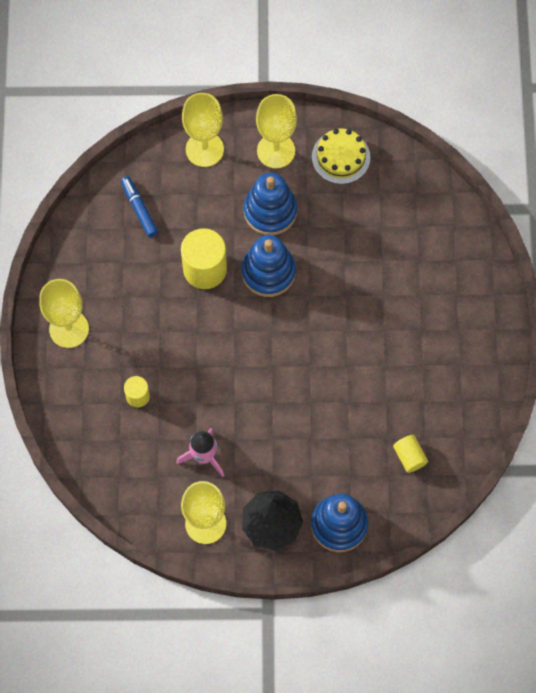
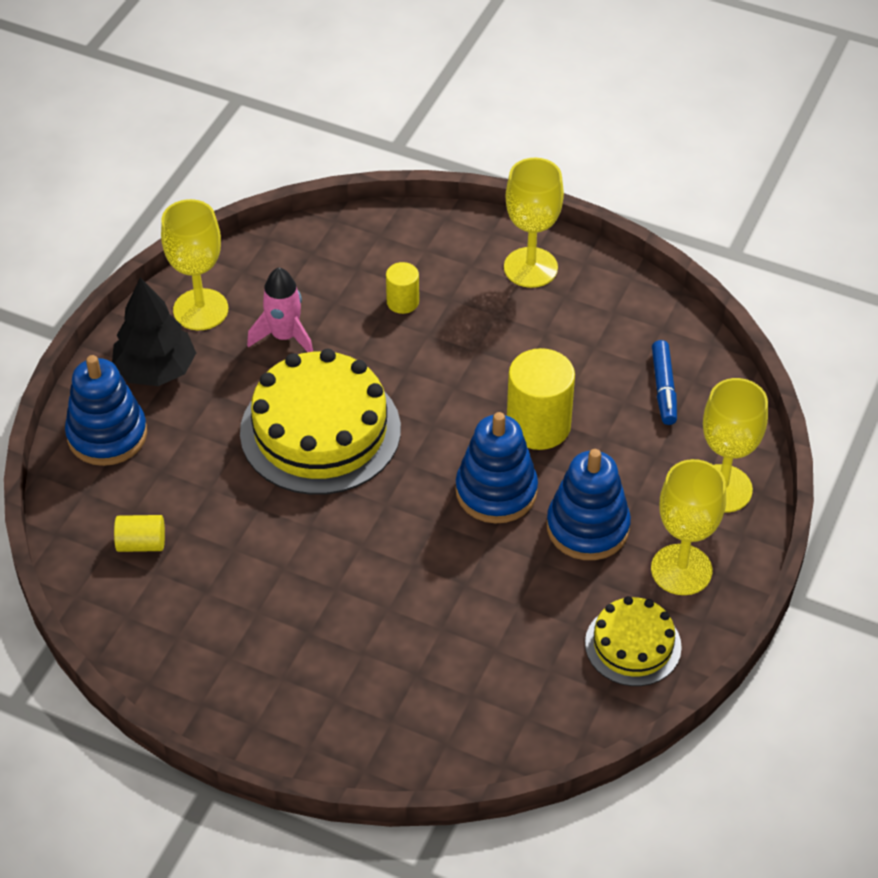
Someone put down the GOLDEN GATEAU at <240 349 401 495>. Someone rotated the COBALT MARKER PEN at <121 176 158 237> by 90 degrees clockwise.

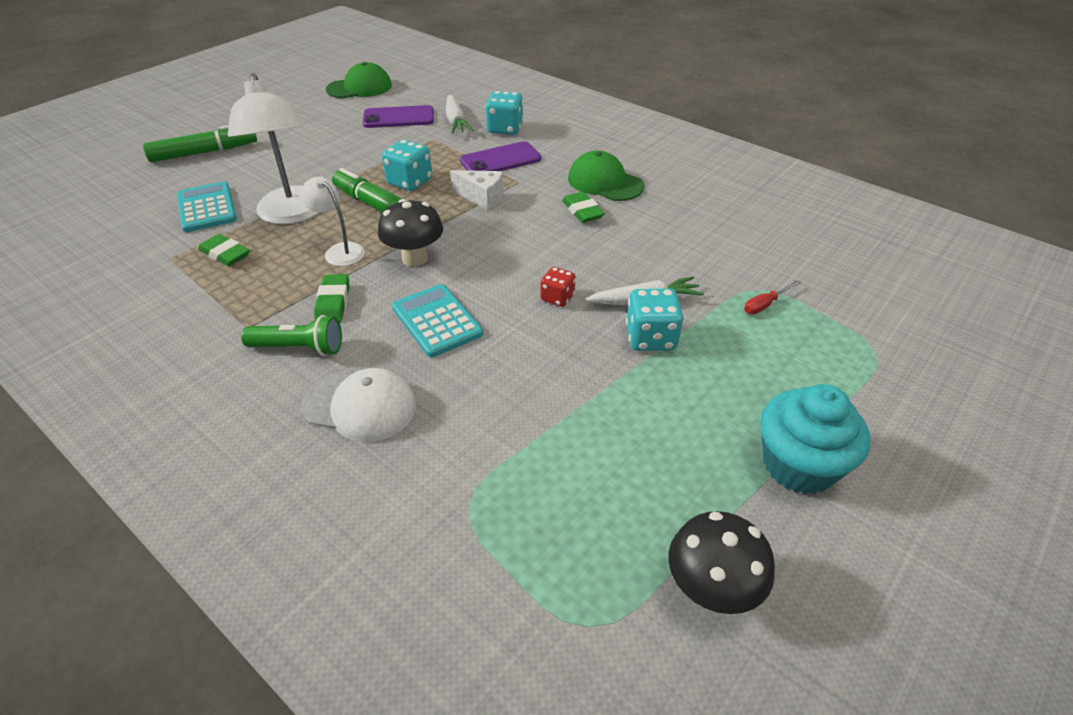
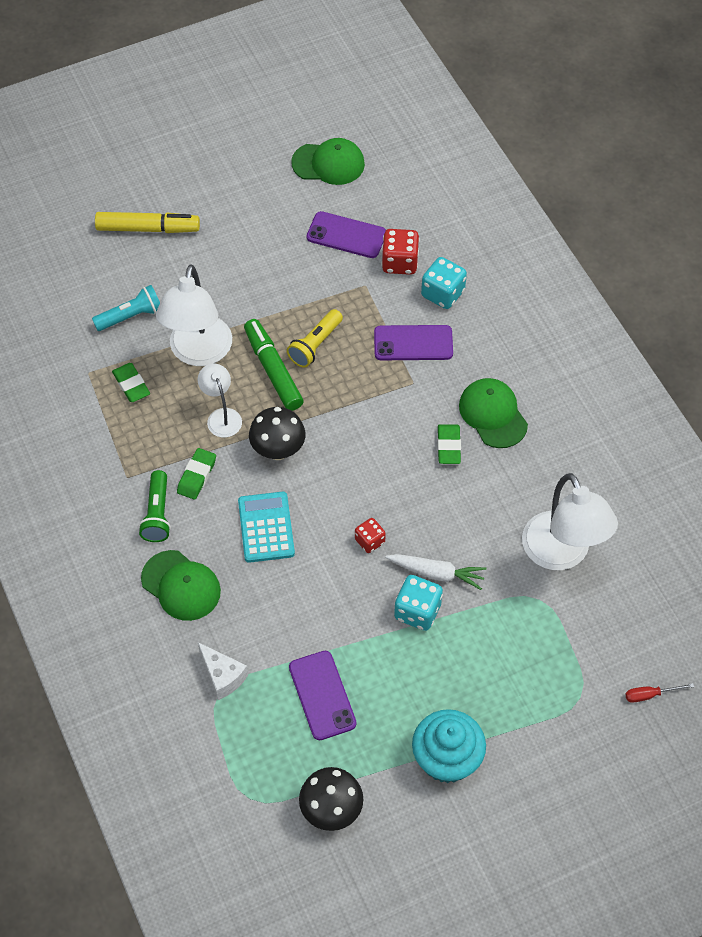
Someone put down the ROYAL PURPLE SMARTPHONE at <289 651 356 740>. Someone put down the SNOW-WHITE DESK LAMP at <522 473 618 570>. Someone carried the SNOW-WHITE CHEESE from <450 170 503 210> to <198 642 248 700>. Someone carried the SCARLET HAND SCREWDRIVER from <744 280 801 314> to <625 683 694 703>. Someone swapped the TURQUOISE CALCULATOR at <177 182 237 232> for the TURQUOISE TORCH at <92 285 160 331>. Someone swapped the TURQUOISE DIE at <382 140 432 191> for the GOLDEN TORCH at <287 309 343 368>. Someone swapped the SNOW-WHITE TOY CARROT at <446 95 473 134> for the SCARLET DIE at <381 229 420 275>. Someone repainted the GREEN MARKER PEN at <143 125 257 162>, which became the GOLDEN MARKER PEN at <95 212 200 233>. Someone repainted the SNOW-WHITE CAP at <301 368 416 442>, which became the GREEN CAP at <141 550 221 621>. Someone rotated the GREEN TORCH at <241 315 342 356> by 60 degrees clockwise.

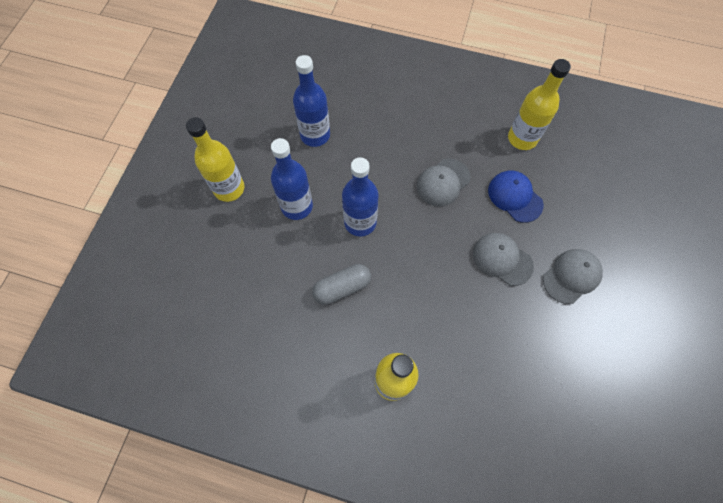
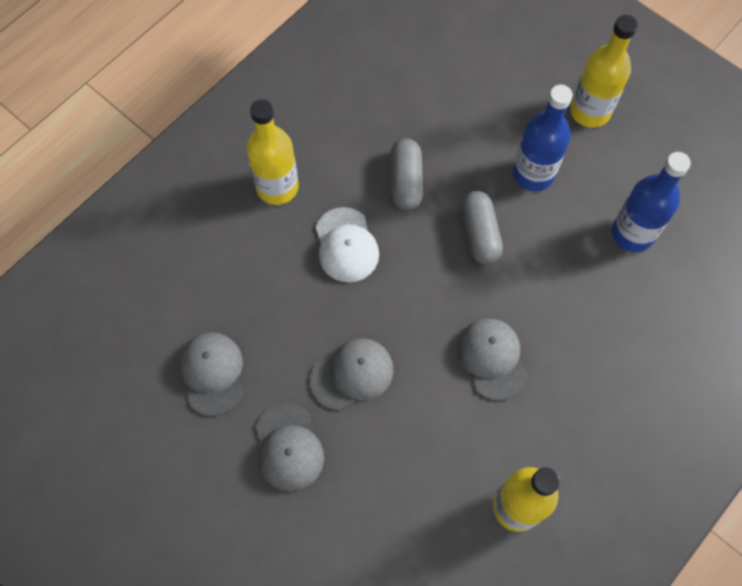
Someone took away the COBALT CAP at <488 171 544 223>. Someone put down the GRAY CAP at <179 332 243 416>. Someone put down the SNOW-WHITE CAP at <316 207 379 283>. Someone swapped the COBALT BOTTLE at <342 157 379 236> for the GRAY CAPSULE at <460 191 503 265>.

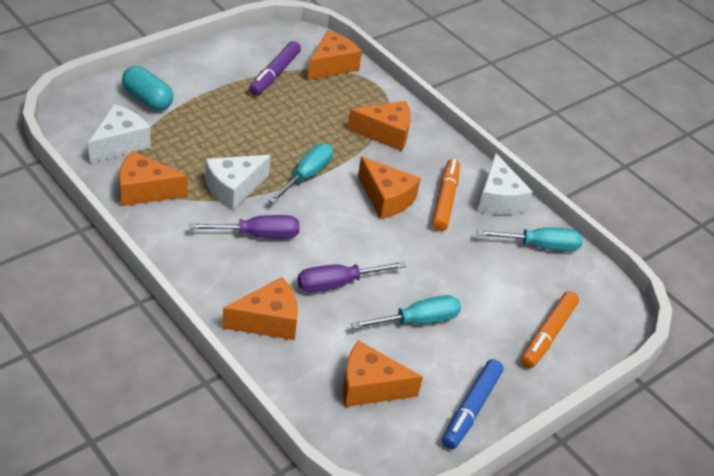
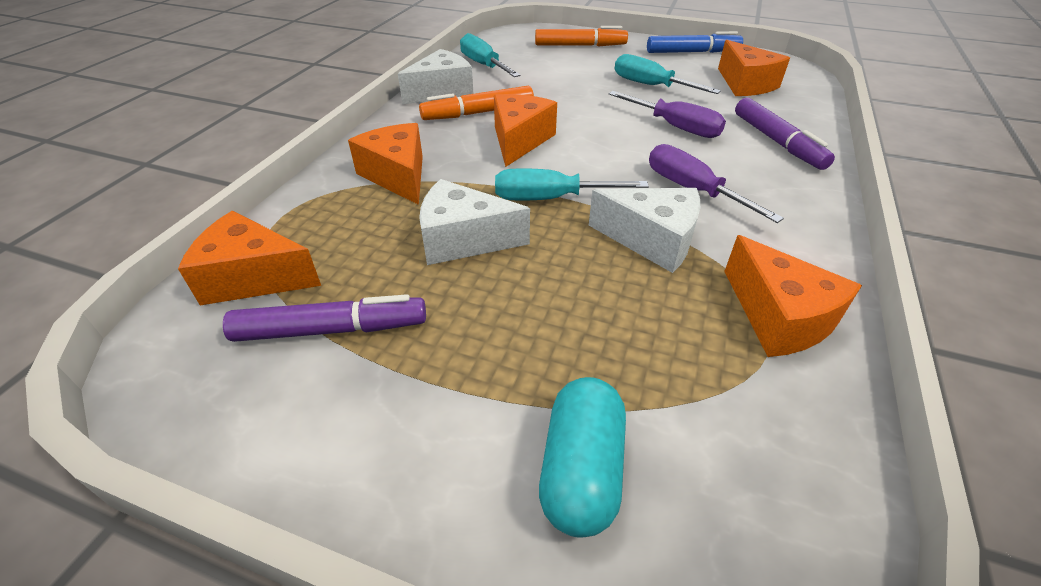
Someone carried the SNOW-WHITE CHEESE from <88 104 151 163> to <419 179 530 265>. Someone swapped the BRIGHT ORANGE CHEESE at <222 277 298 340> for the ROYAL PURPLE MARKER PEN at <735 98 835 170>.

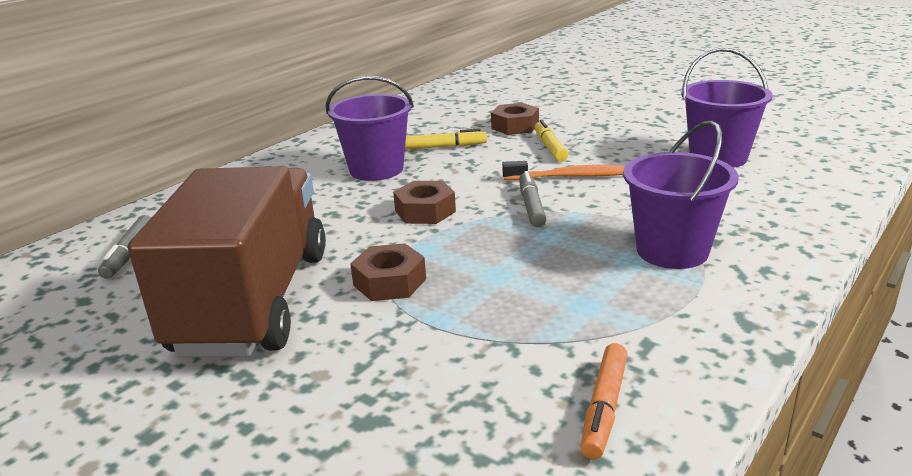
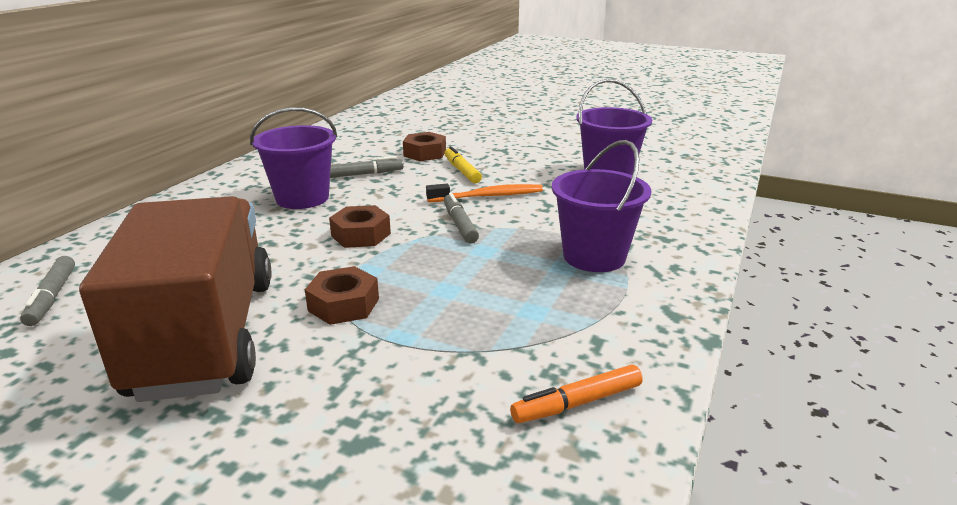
Someone repainted the GOLDEN MARKER PEN at <405 128 487 150>, which became the GRAY MARKER PEN at <330 156 404 178>. Someone rotated the BRIGHT ORANGE MARKER PEN at <580 343 628 459> by 60 degrees clockwise.

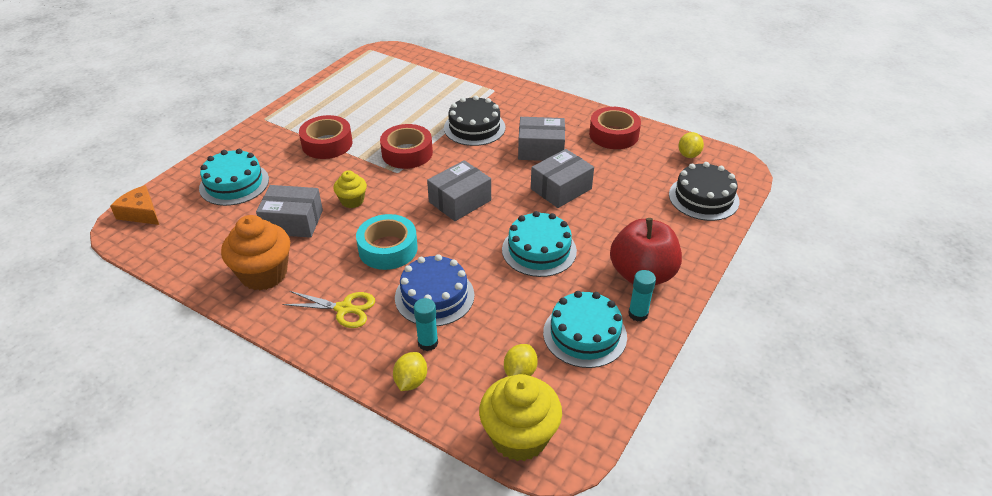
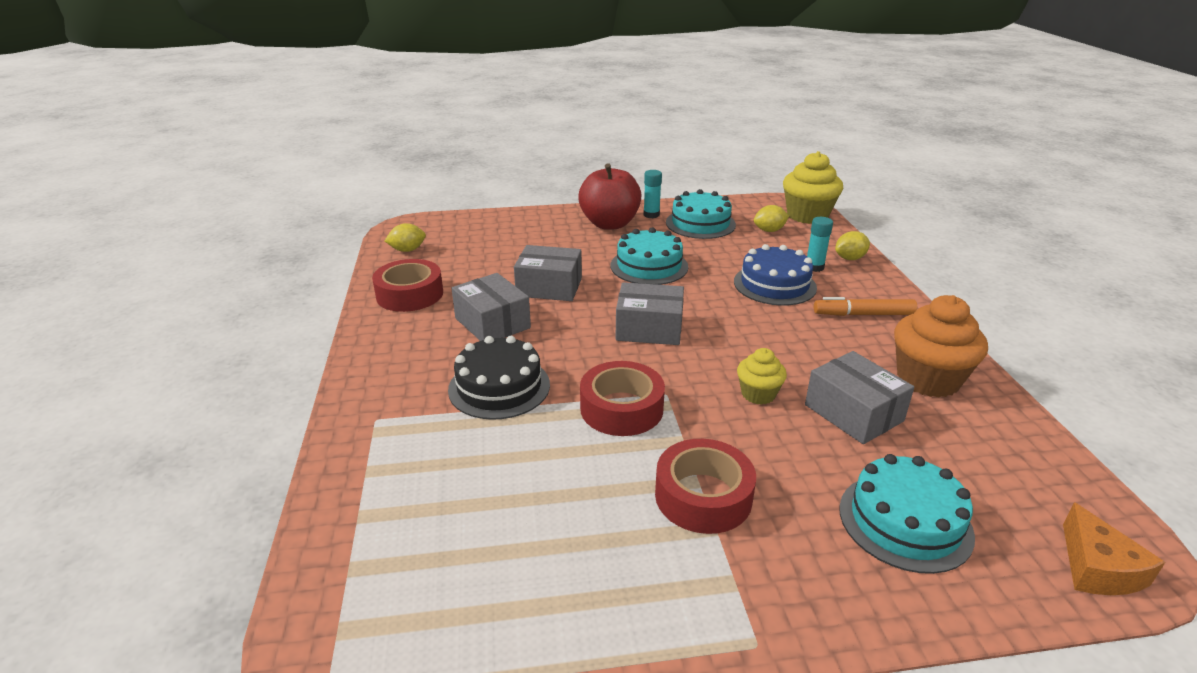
Someone took away the TURQUOISE STICKY TAPE at <356 214 418 270>. Someone took away the JET-BLACK GATEAU at <669 162 740 221>. Someone swapped the GOLDEN PAIR OF SCISSORS at <282 291 375 328> for the BRIGHT ORANGE MARKER PEN at <814 297 917 316>.

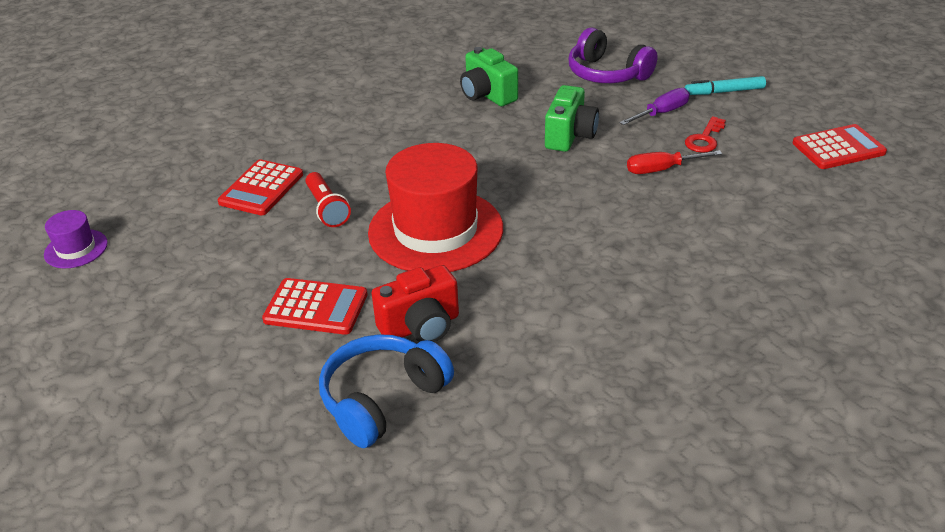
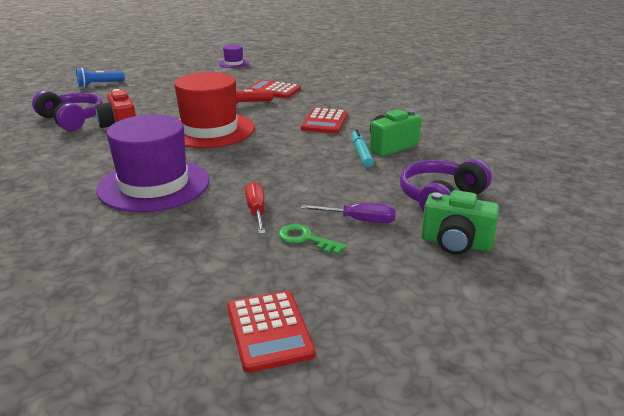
Someone put down the COBALT TORCH at <76 68 125 87>. Someone put down the ROYAL PURPLE TALL HAT at <96 114 210 212>. Someone carried the SCARLET CALCULATOR from <262 278 367 335> to <301 108 348 134>. Someone carried the GREEN CAMERA from <545 85 599 152> to <421 190 500 255>. Someone carried the TURQUOISE MARKER PEN from <685 76 766 95> to <351 129 374 167>. Someone repainted the COBALT OVER-EAR HEADPHONES at <319 334 454 448>, which became the ROYAL PURPLE OVER-EAR HEADPHONES at <32 90 103 131>. Someone repainted the SCARLET KEY at <685 116 726 153>, which became the GREEN KEY at <279 224 346 255>. Someone rotated the ROYAL PURPLE HAND SCREWDRIVER at <619 88 690 125> by 45 degrees counterclockwise.

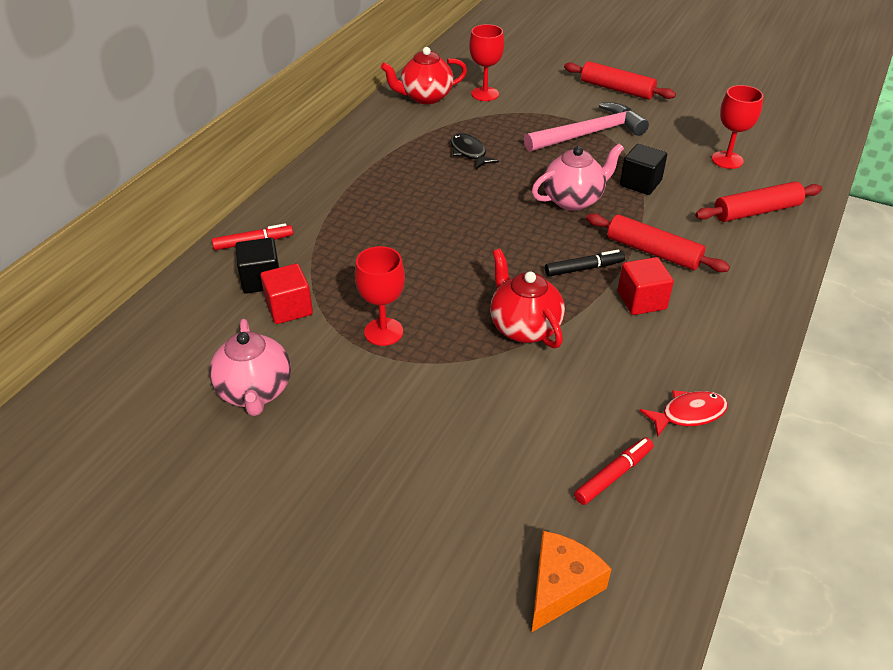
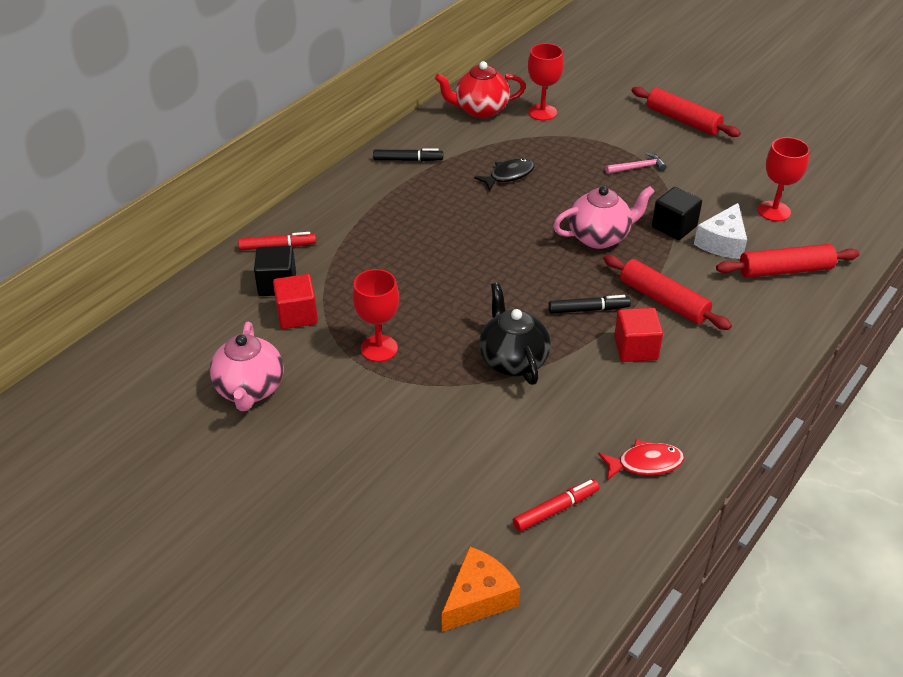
Someone put down the JET-BLACK MARKER PEN at <373 148 443 161>. Someone put down the SNOW-WHITE CHEESE at <694 203 747 259>. Someone repainted the SCARLET CHINA TEAPOT at <490 249 565 348>, which became the JET-BLACK CHINA TEAPOT at <479 282 551 385>. Someone rotated the JET-BLACK FISH FIGURE at <451 133 499 169> by 75 degrees clockwise. Someone scaled the ROSE-PINK HAMMER at <524 102 649 152> by 0.46.

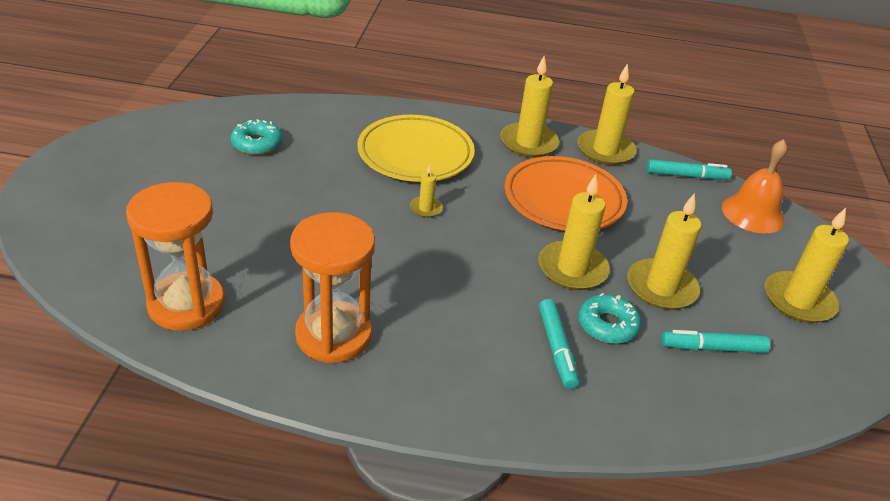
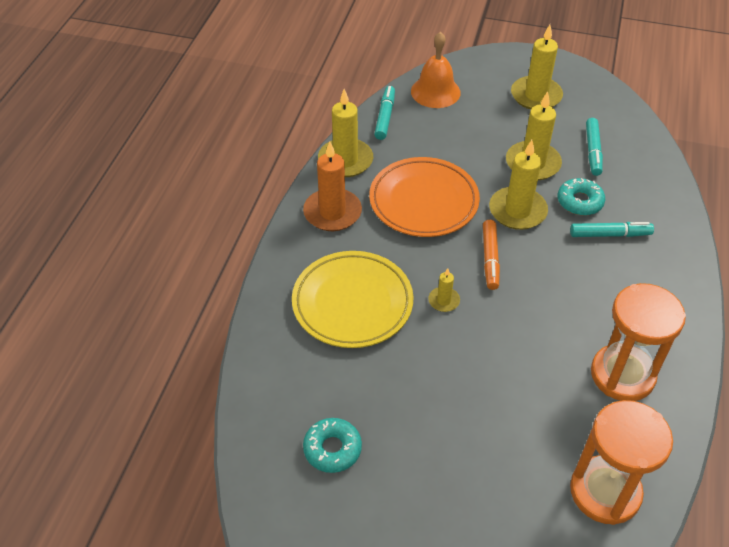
Someone put down the BRIGHT ORANGE MARKER PEN at <483 220 500 290>. Someone repainted the GOLDEN CANDLE at <500 56 559 158>, which became the BRIGHT ORANGE CANDLE at <303 141 362 231>.

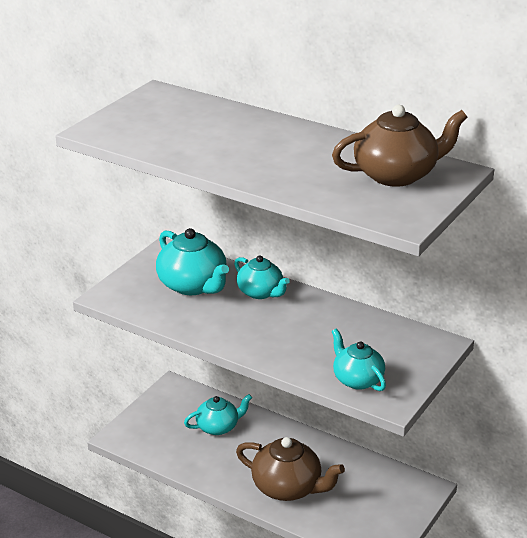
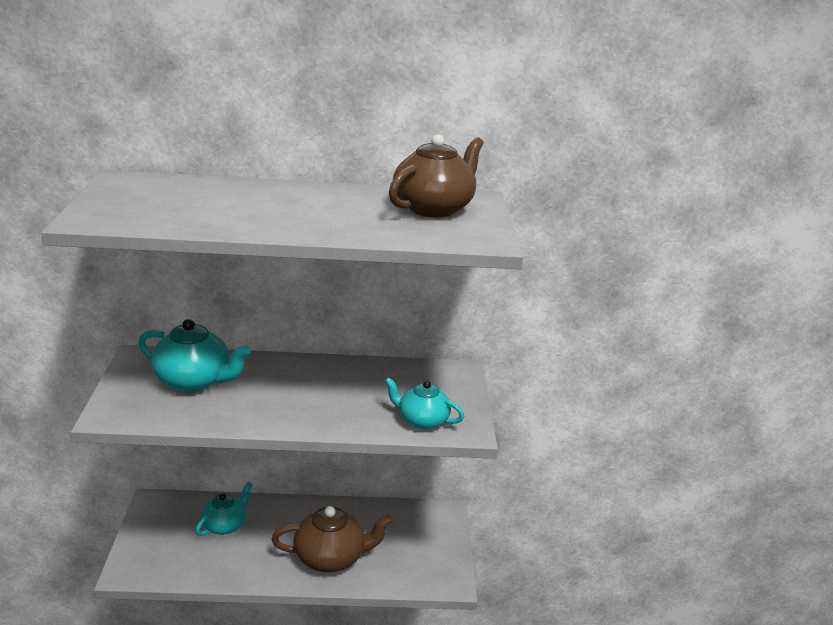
Someone took away the TURQUOISE CHINA TEAPOT at <234 255 290 299>.

